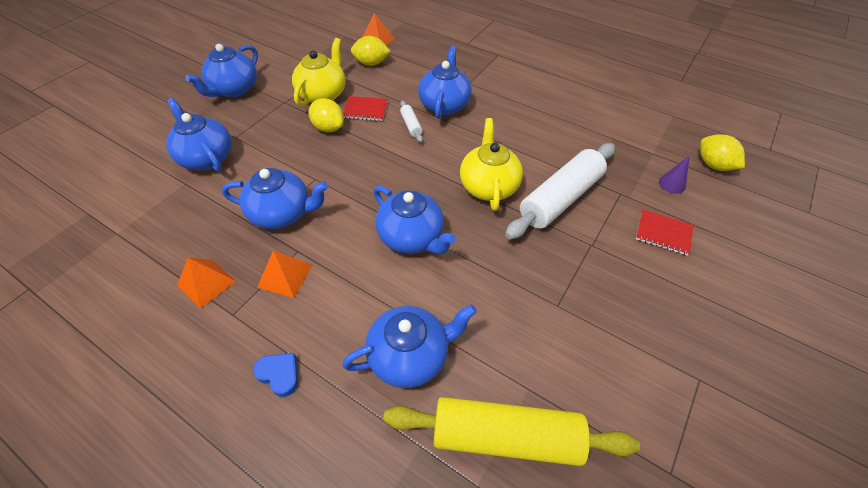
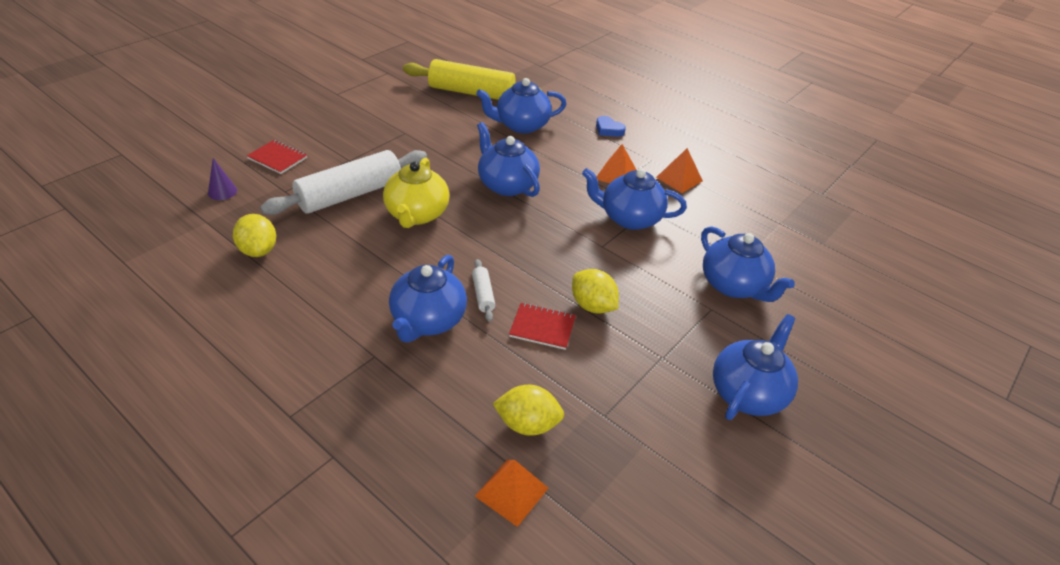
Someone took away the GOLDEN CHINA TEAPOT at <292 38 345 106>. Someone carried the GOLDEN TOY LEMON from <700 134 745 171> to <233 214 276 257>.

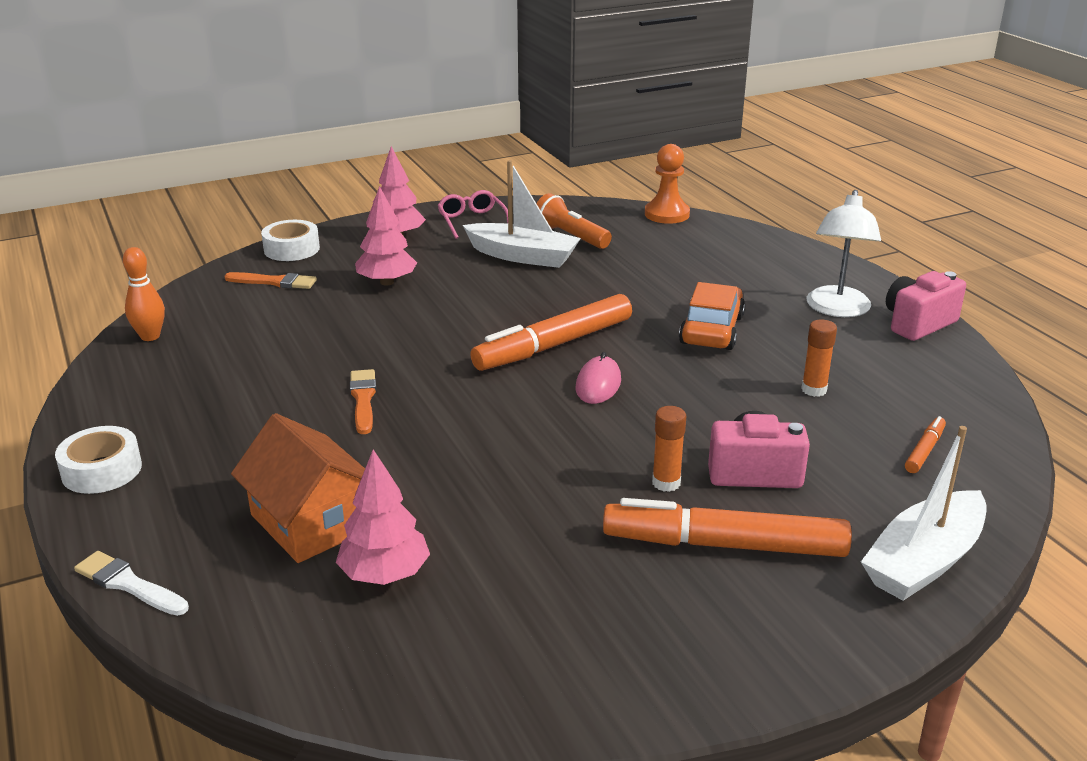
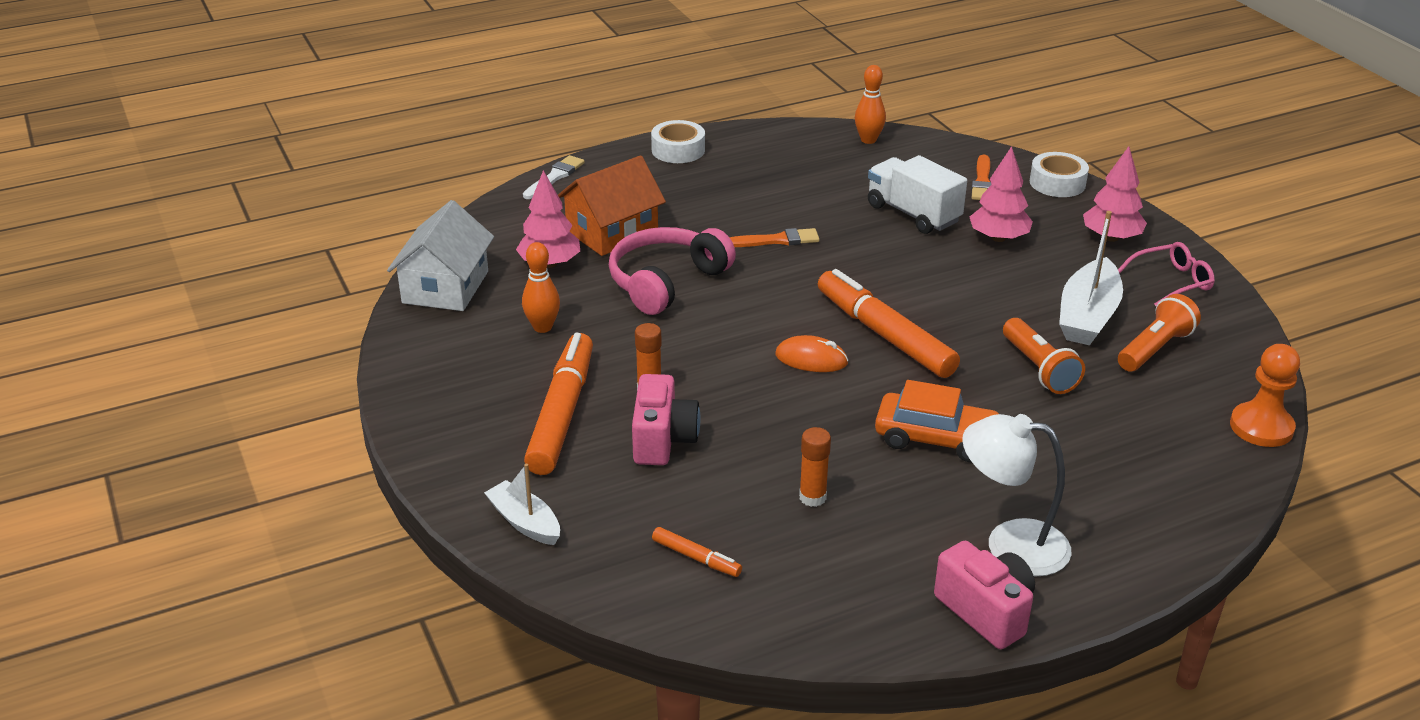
Someone put down the SNOW-WHITE TOY HOUSE at <387 200 494 311>. Someone put down the BRIGHT ORANGE TENPIN at <522 242 560 333>. Someone put down the ROSE-PINK OVER-EAR HEADPHONES at <609 227 736 315>. Someone put down the SNOW-WHITE TOY TRUCK at <868 155 967 234>. Someone put down the BRIGHT ORANGE TORCH at <1003 318 1085 394>. Someone repainted the ROSE-PINK COMPUTER MOUSE at <576 352 621 404>, which became the BRIGHT ORANGE COMPUTER MOUSE at <775 335 849 372>. Someone scaled the SNOW-WHITE BOAT at <861 426 986 601> by 0.61.

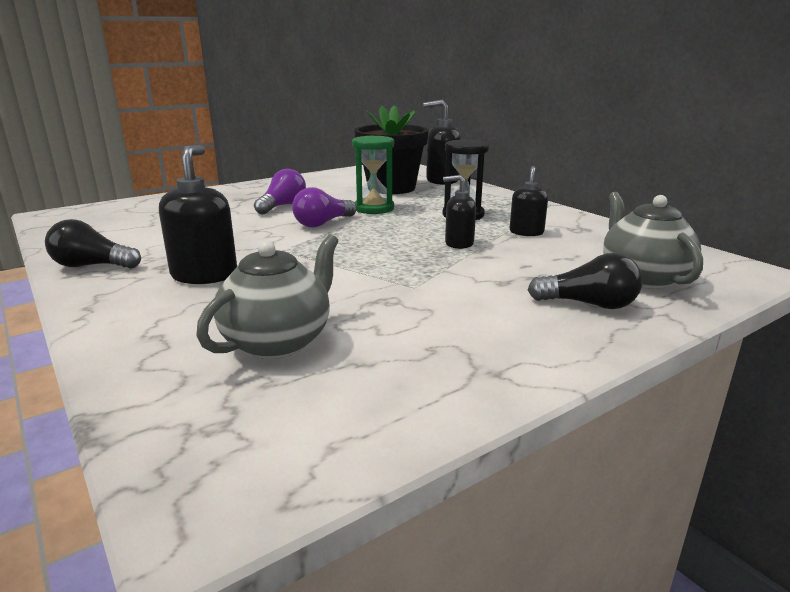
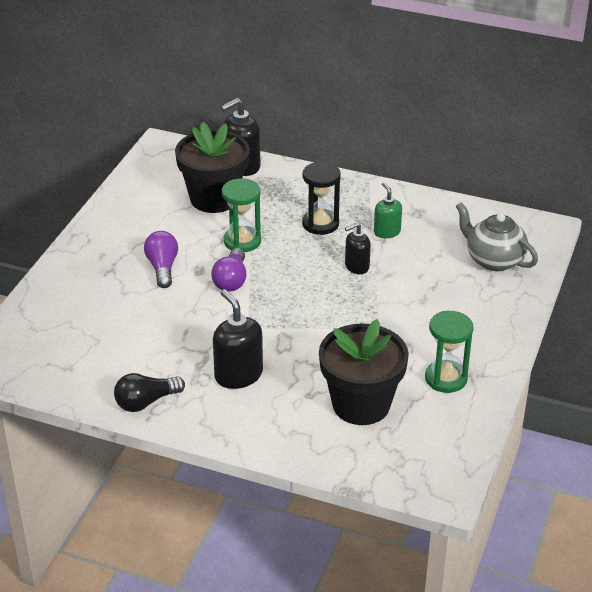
Someone took away the JET-BLACK LIGHTBULB at <528 253 642 309>. Someone put down the GREEN SANDGLASS at <425 311 474 393>. Someone swapped the GRAY CHINA TEAPOT at <196 234 338 359> for the JET-BLACK FLOWER POT at <319 319 409 425>. Someone repainted the JET-BLACK SOAP PUMP at <510 166 548 236>, which became the GREEN SOAP PUMP at <374 182 402 238>.

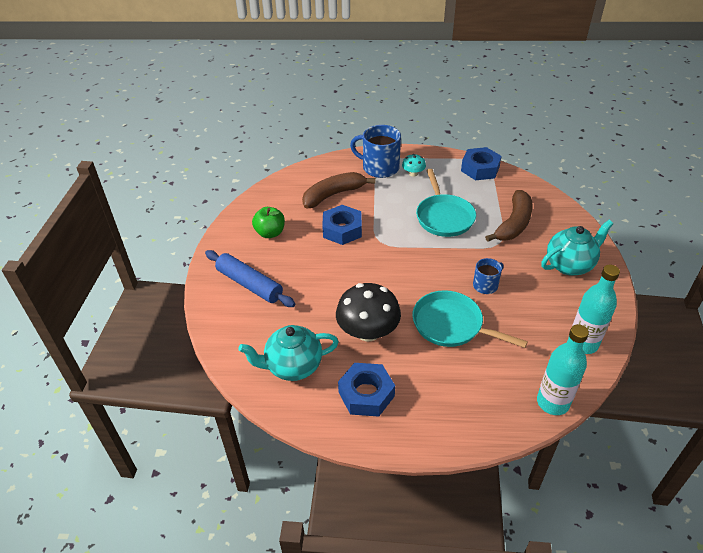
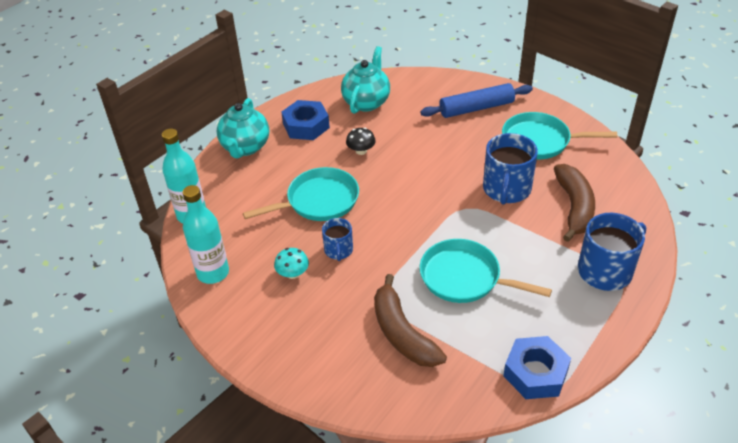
Someone carried the TURQUOISE MUSHROOM from <402 154 426 177> to <274 248 309 279>. Someone carried the TURQUOISE CHINA TEAPOT from <541 220 614 276> to <217 98 269 158>. Someone swapped the GREEN APPLE at <252 207 285 238> for the TURQUOISE PAN at <502 112 617 159>. Someone swapped the COBALT HEX NUT at <322 205 362 245> for the COBALT TEA MUG at <483 133 538 205>. Someone scaled the JET-BLACK MUSHROOM at <336 283 401 342> by 0.48.

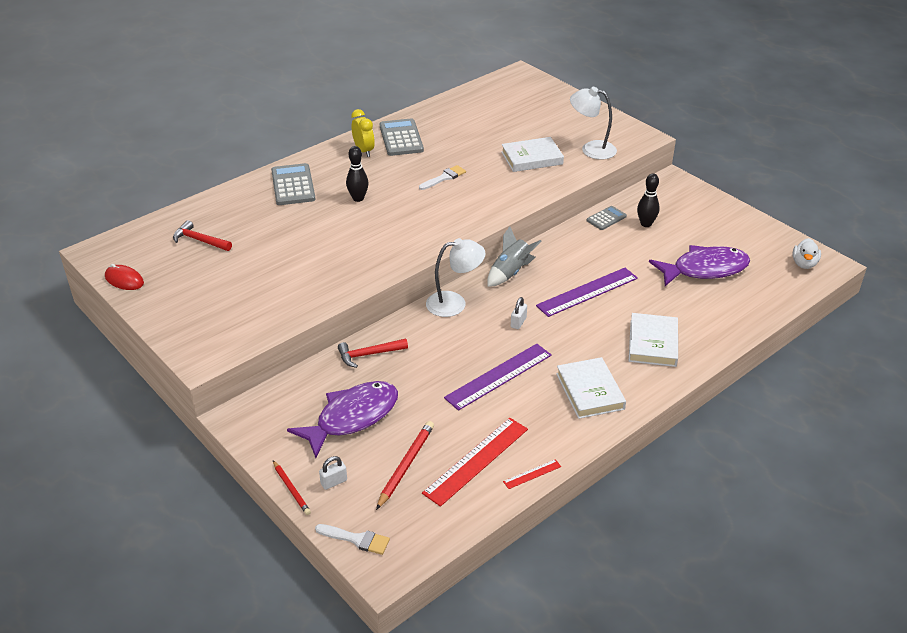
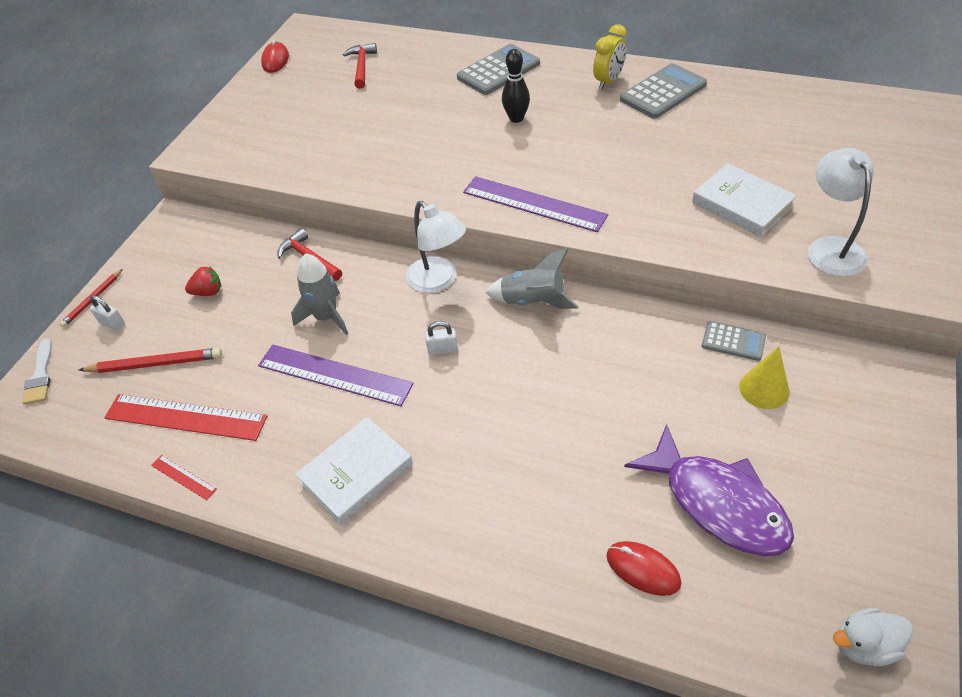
Someone took away the SNOW-WHITE BRUSH at <419 165 466 190>. Someone took away the SNOW-WHITE HARDBACK at <629 313 678 367>. Someone put down the GRAY SPACESHIP at <291 253 348 335>. Someone put down the SCARLET COMPUTER MOUSE at <607 541 681 596>. Someone carried the ROYAL PURPLE MEASURING STICK from <536 268 638 317> to <463 176 608 232>. Someone swapped the ROYAL PURPLE FISH FIGURE at <287 381 398 458> for the SCARLET STRAWBERRY at <185 266 221 296>. Someone swapped the JET-BLACK TENPIN at <637 174 660 227> for the GOLDEN CONE at <739 346 790 409>.

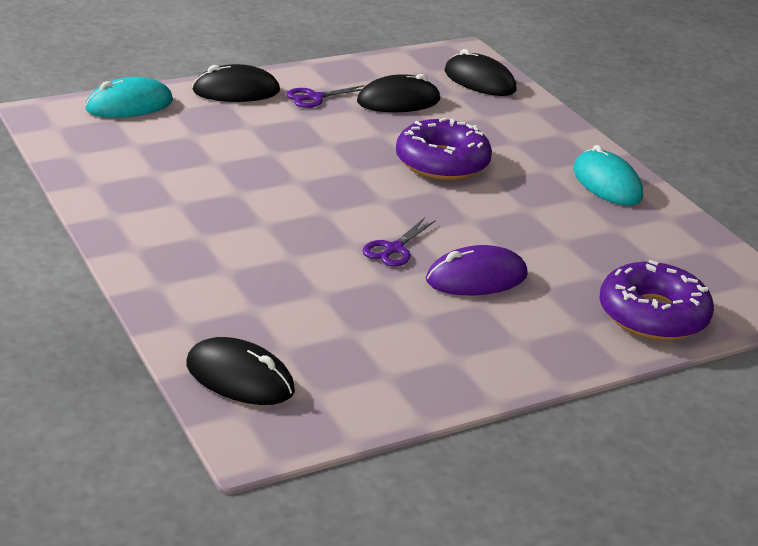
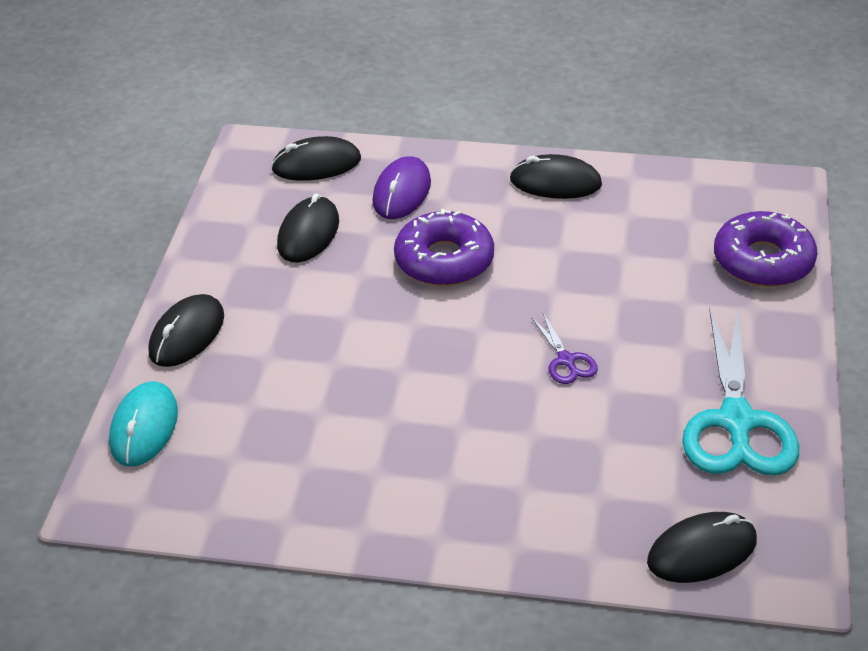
Someone took away the ROYAL PURPLE PAIR OF SCISSORS at <286 85 364 108>. Someone put down the TURQUOISE PAIR OF SCISSORS at <682 308 799 476>. Someone carried the ROYAL PURPLE COMPUTER MOUSE from <426 245 528 295> to <372 156 431 219>. Someone repainted the TURQUOISE COMPUTER MOUSE at <573 145 643 206>, which became the JET-BLACK COMPUTER MOUSE at <510 154 602 199>.

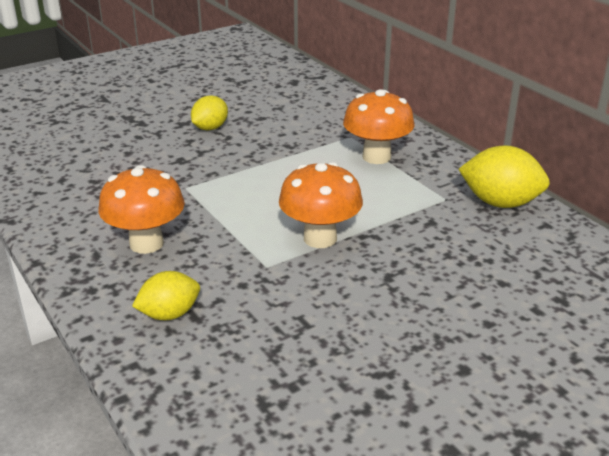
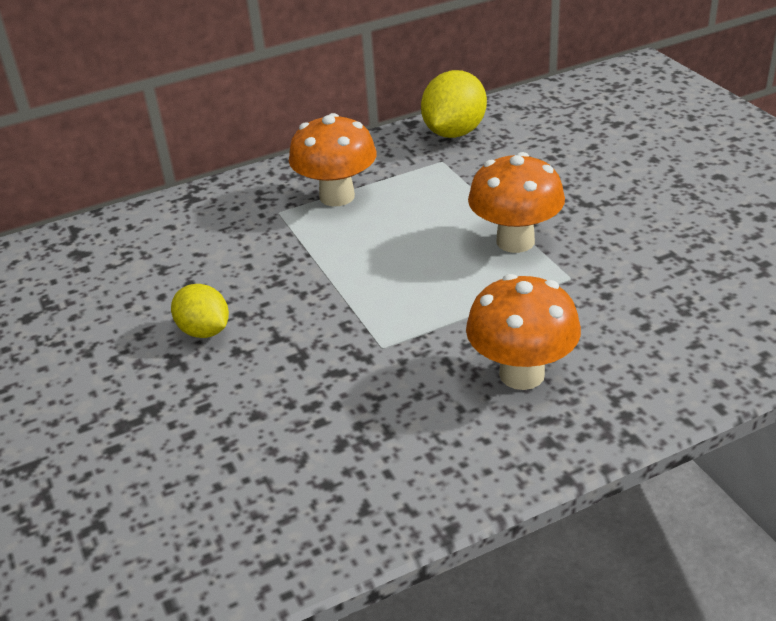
Someone took away the GOLDEN TOY LEMON at <132 271 200 320>.

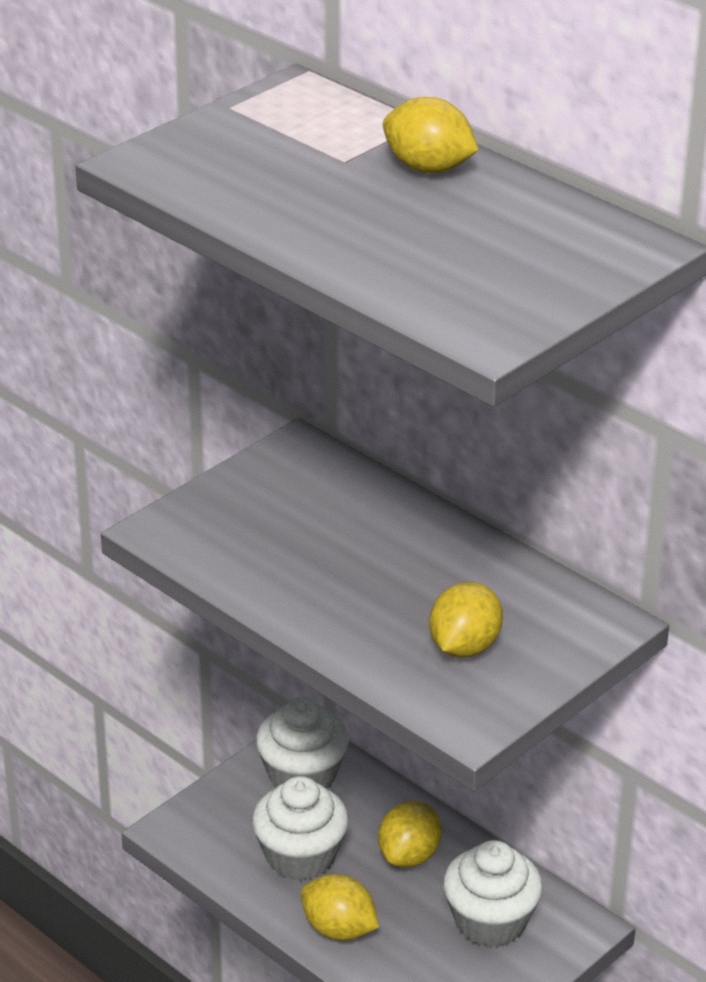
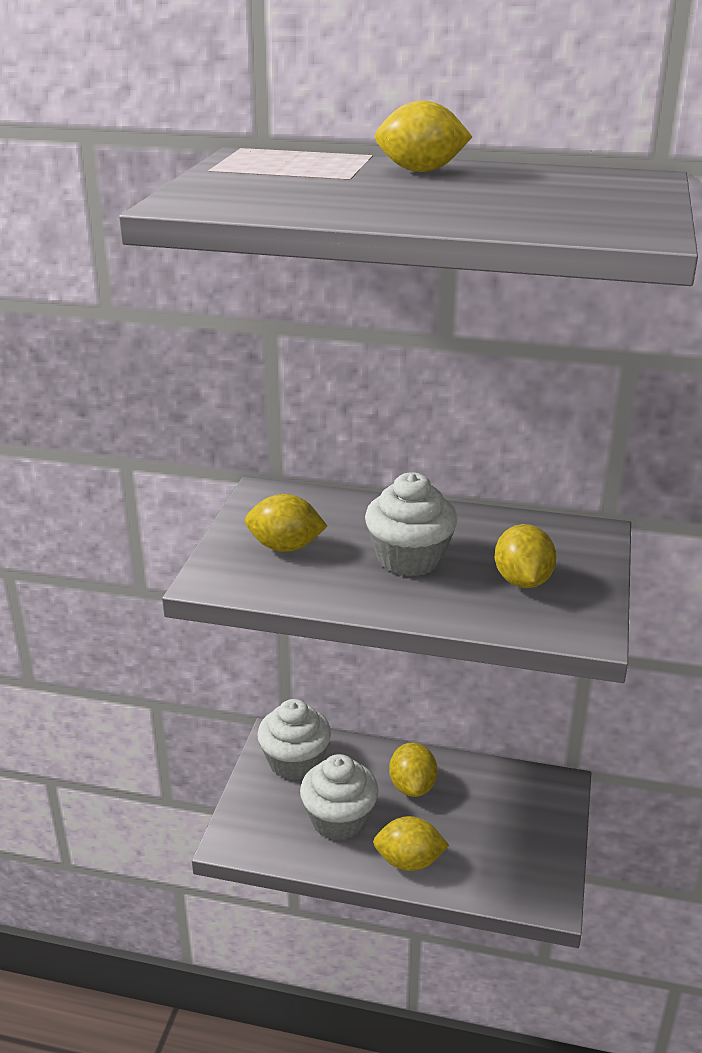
Someone put down the GOLDEN TOY LEMON at <245 494 327 552>. Someone carried the SNOW-WHITE CUPCAKE from <443 840 543 947> to <365 472 458 577>.

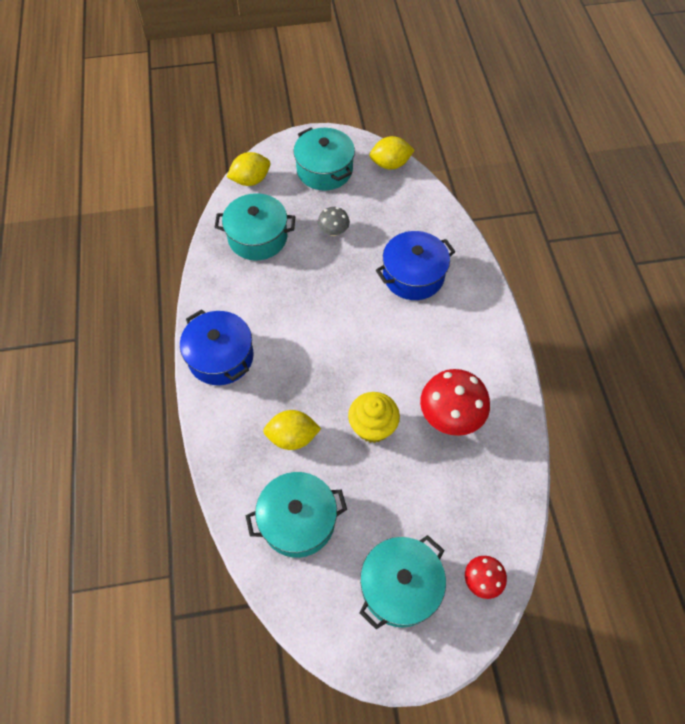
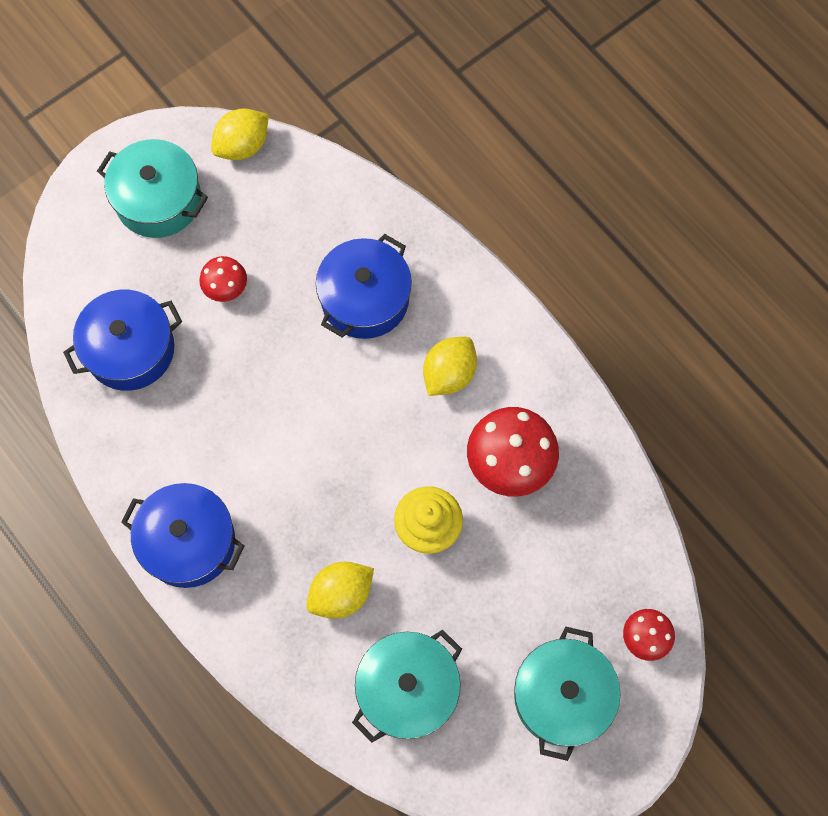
Someone carried the GOLDEN TOY LEMON from <227 152 270 186> to <423 337 477 396>. Someone repainted the TURQUOISE STOCKPOT at <214 193 295 261>, which became the COBALT STOCKPOT at <63 290 182 391>. Someone repainted the GRAY MUSHROOM at <318 207 350 236>, which became the SCARLET MUSHROOM at <199 256 247 302>.

